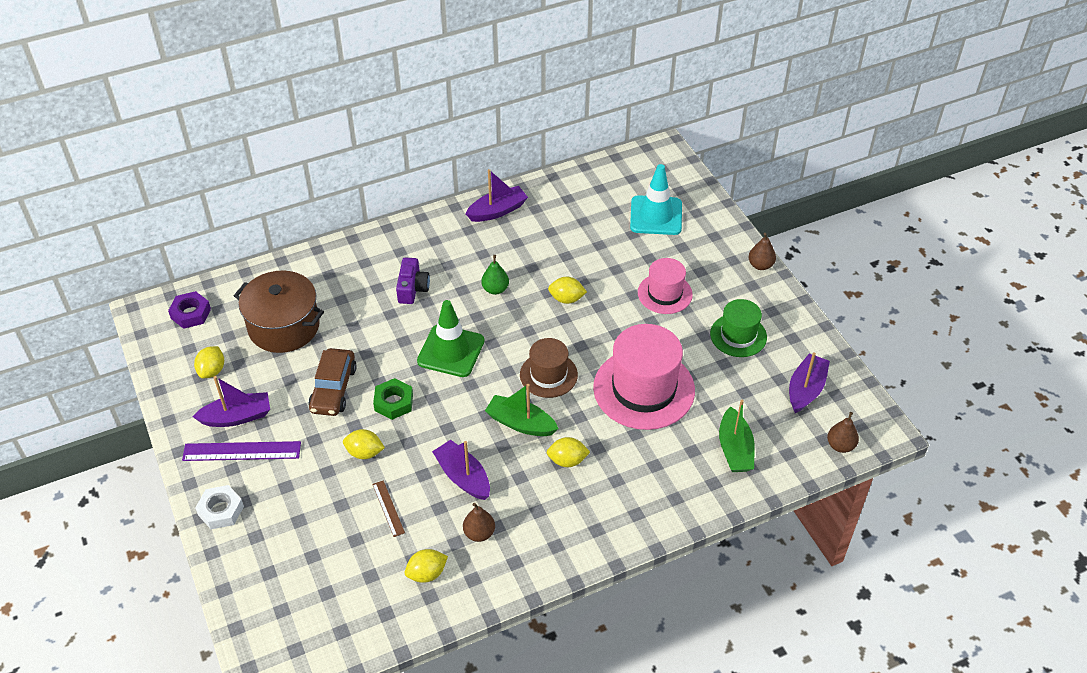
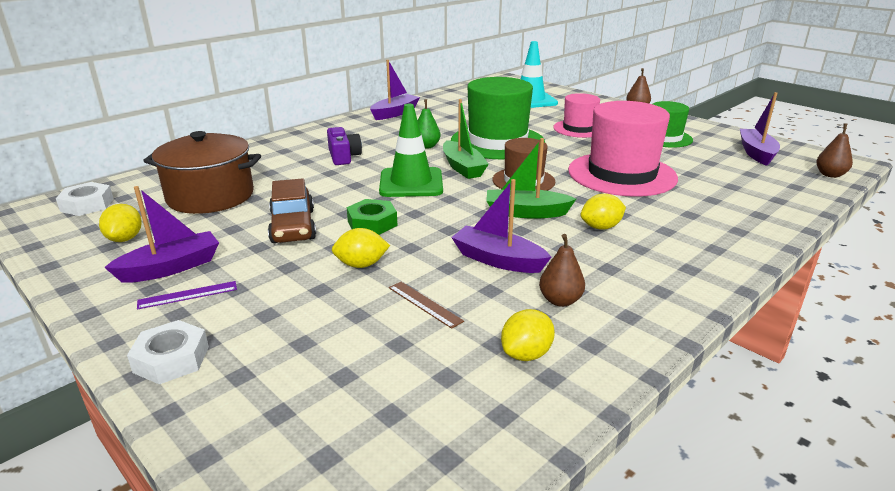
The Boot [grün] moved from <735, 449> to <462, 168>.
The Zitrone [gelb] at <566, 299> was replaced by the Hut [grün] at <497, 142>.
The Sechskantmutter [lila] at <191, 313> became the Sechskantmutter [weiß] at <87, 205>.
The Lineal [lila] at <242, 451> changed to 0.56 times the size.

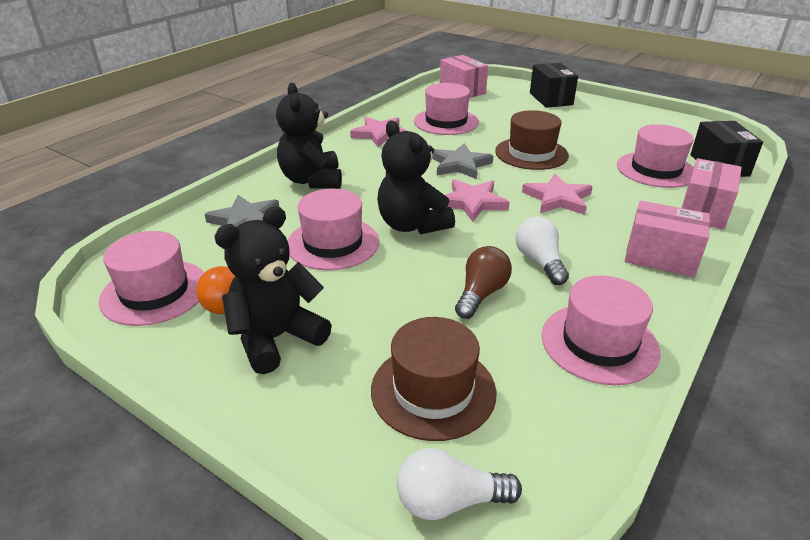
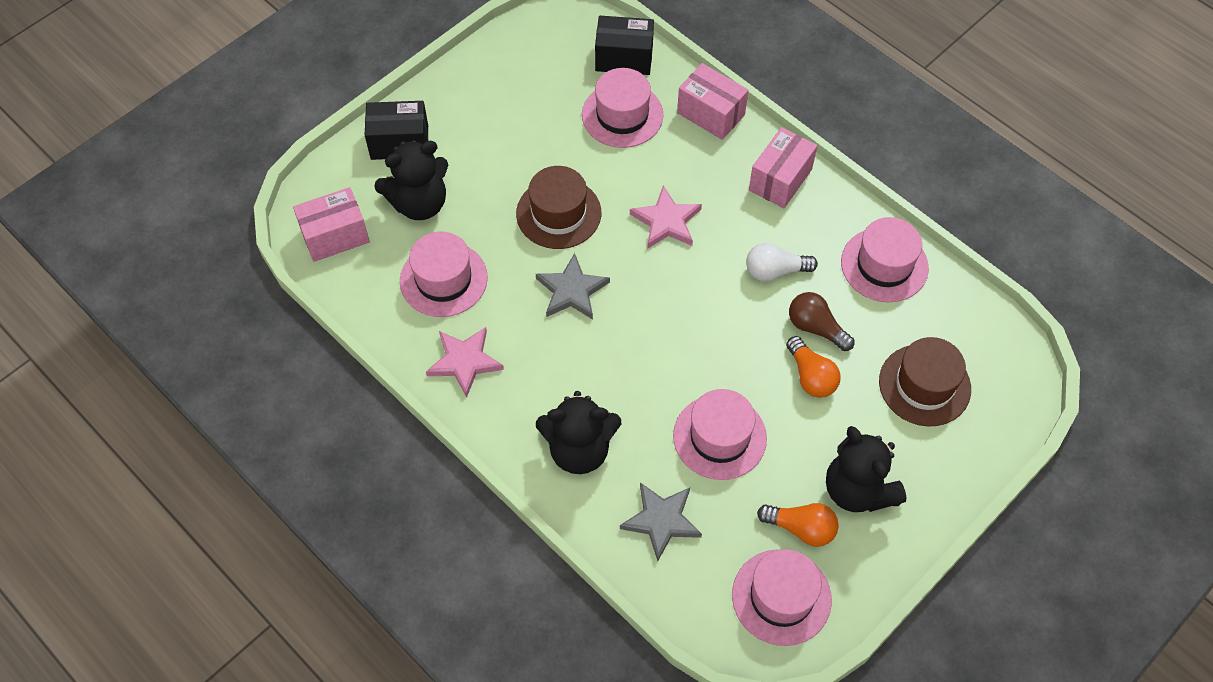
The Glühbirne [weiß] at <450, 501> disappeared.
The Stern [rosa] at <472, 202> disappeared.
The Glühbirne [orange] at <811, 376> appeared.
The Teddybär [schwarz] moved from <412, 225> to <419, 203>.

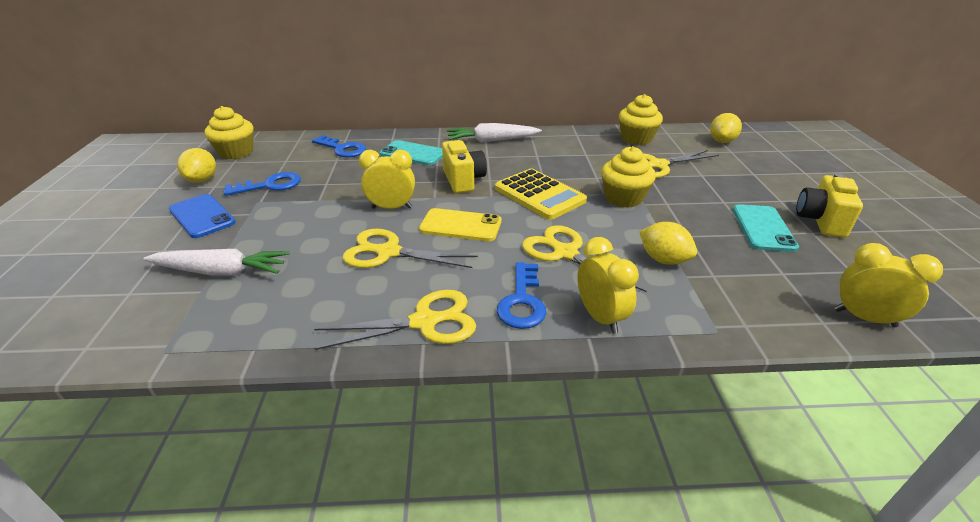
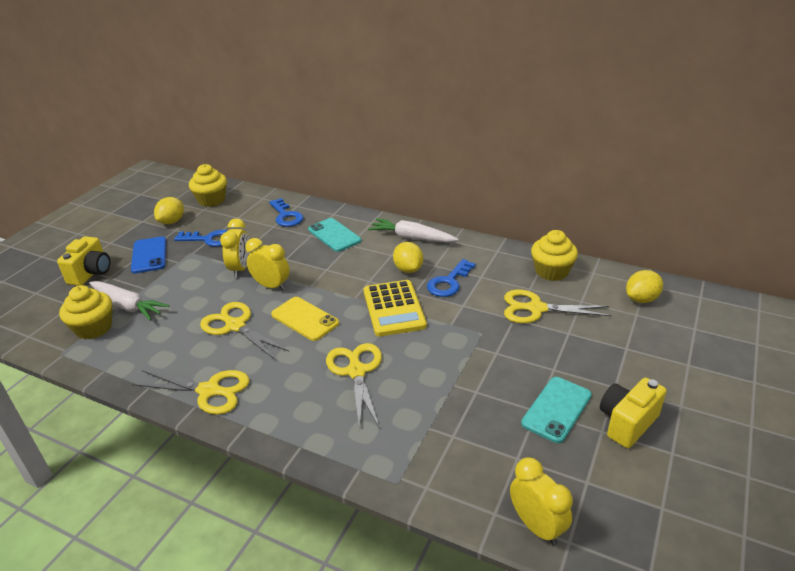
The Kamera [gelb] moved from <463, 180> to <91, 273>.
The Schlüssel [blau] moved from <522, 301> to <449, 282>.
The Wecker [gelb] moved from <600, 317> to <240, 269>.
The Muffin [gelb] moved from <623, 198> to <94, 328>.
The Zitrone [gelb] moved from <663, 260> to <408, 269>.

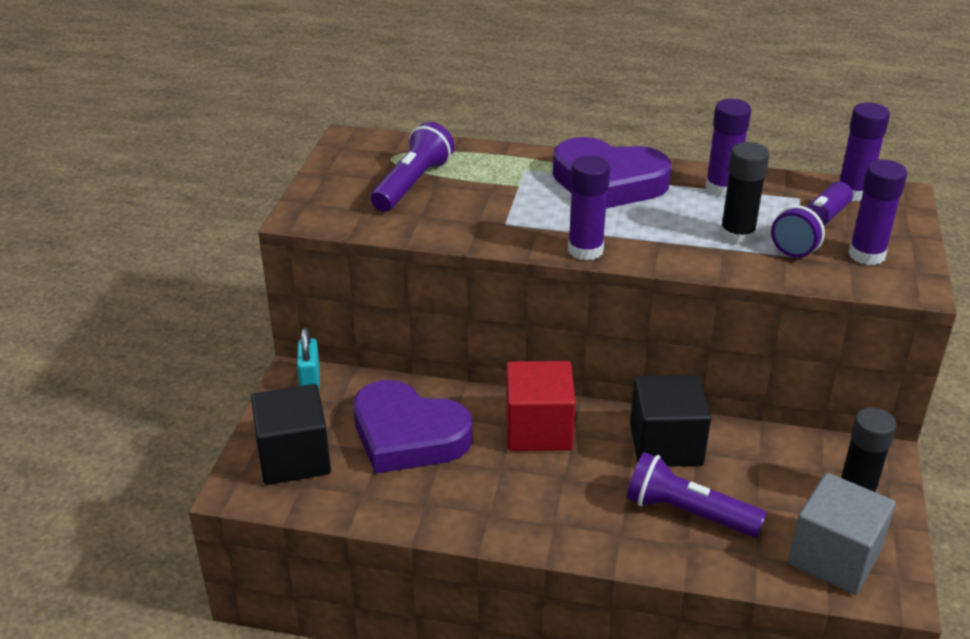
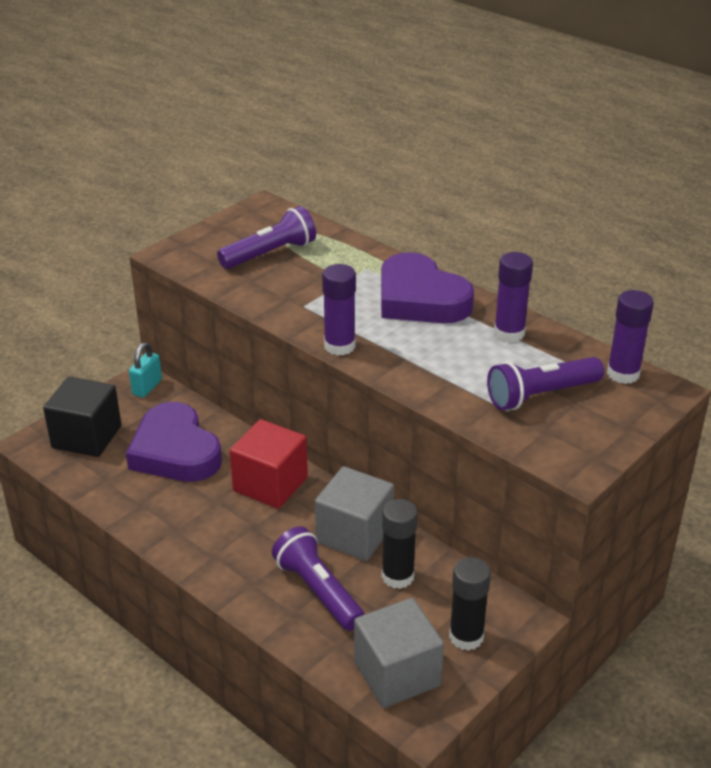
The Klebestift [lila] at <866, 255> disappeared.
The Klebestift [schwarz] moved from <737, 235> to <397, 576>.
The Kubus [schwarz] at <666, 444> became the Kubus [grau] at <354, 534>.

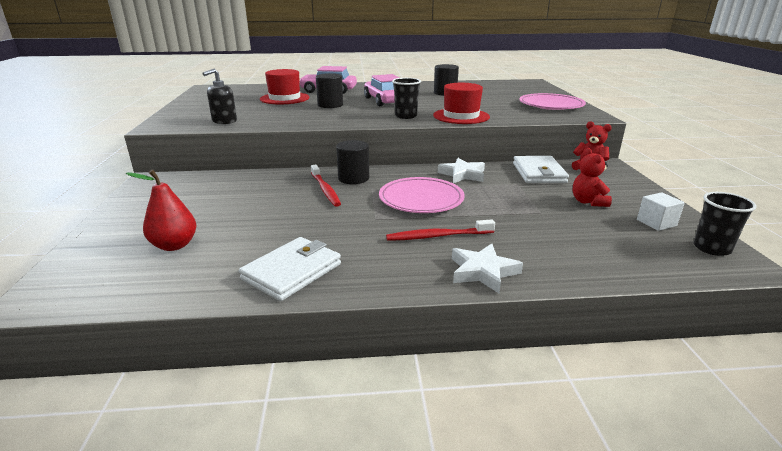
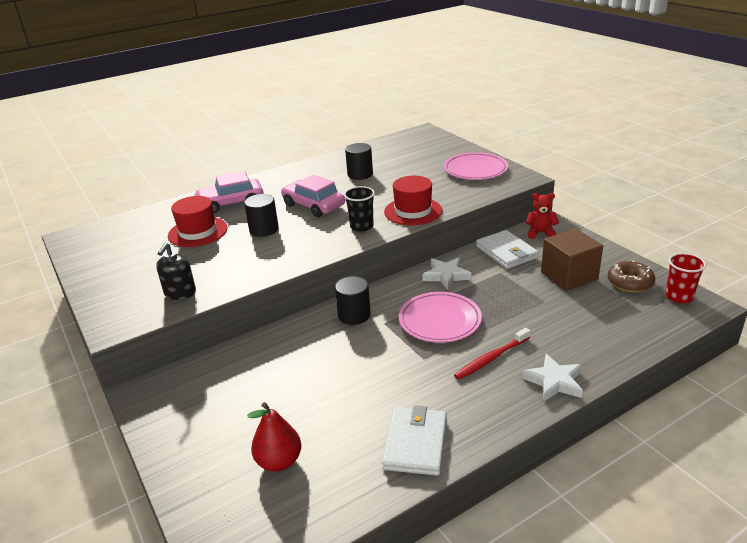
The Zahnbürste [rot] at <325, 190> disappeared.
The Teddybär [rot] at <588, 202> was replaced by the Kubus [braun] at <569, 276>.
The Kubus [weiß] at <656, 223> was replaced by the Donut [braun] at <630, 283>.
The Becher [schwarz] at <711, 248> became the Becher [rot] at <679, 296>.

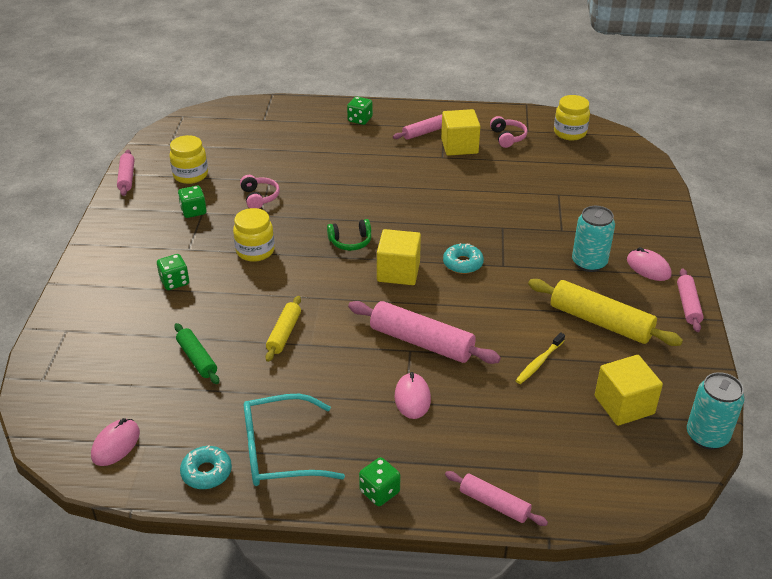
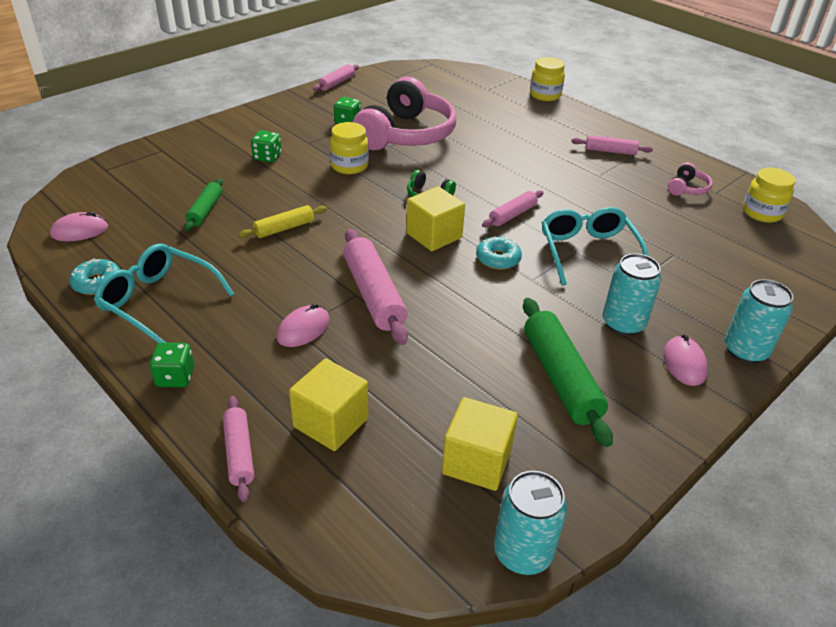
The Spielwürfel [grün] at <360, 119> disappeared.
The Zahnbürste [gelb] at <539, 362> disappeared.
The Brille [türkis] at <588, 252> appeared.
The Dose [türkis] at <745, 351> appeared.
The Einmachglas [gelb] moved from <190, 175> to <545, 95>.
The Kubus [gelb] moved from <459, 146> to <331, 422>.
The Nudelholz [rosa] moved from <688, 305> to <512, 215>.
The Nudelholz [gelb] at <600, 322> became the Nudelholz [grün] at <560, 378>.
The Kopfhörer [rosa] at <259, 197> changed to 2.45 times the size.

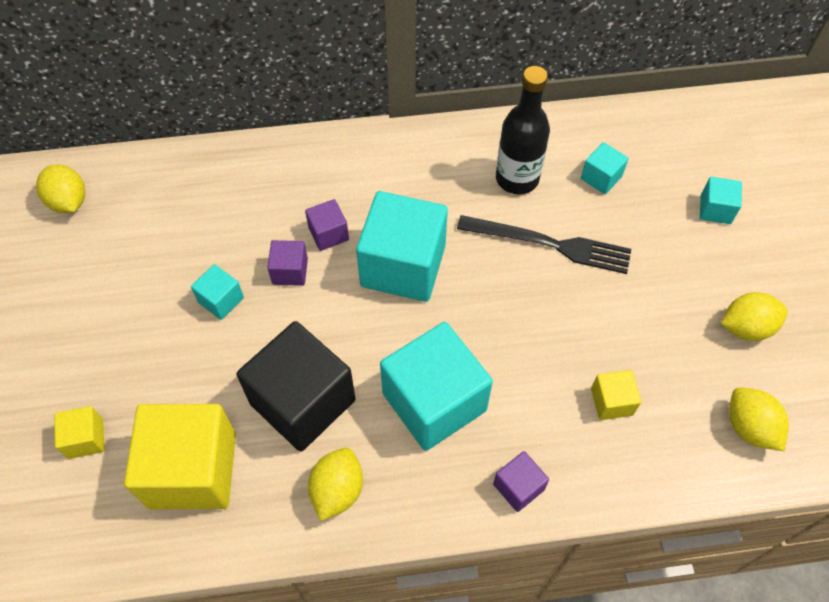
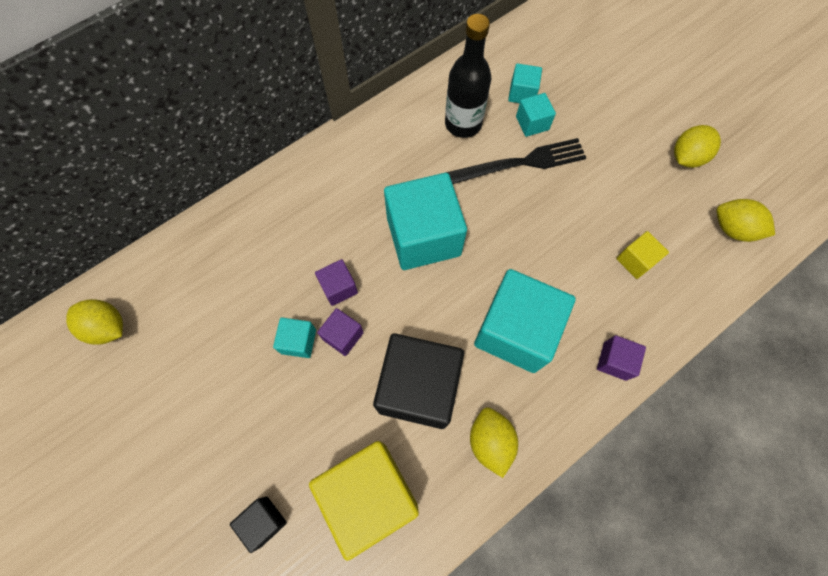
The Kubus [lila] moved from <328, 234> to <343, 336>.
The Kubus [türkis] moved from <715, 209> to <532, 123>.
The Kubus [gelb] at <86, 438> became the Kubus [schwarz] at <264, 521>.

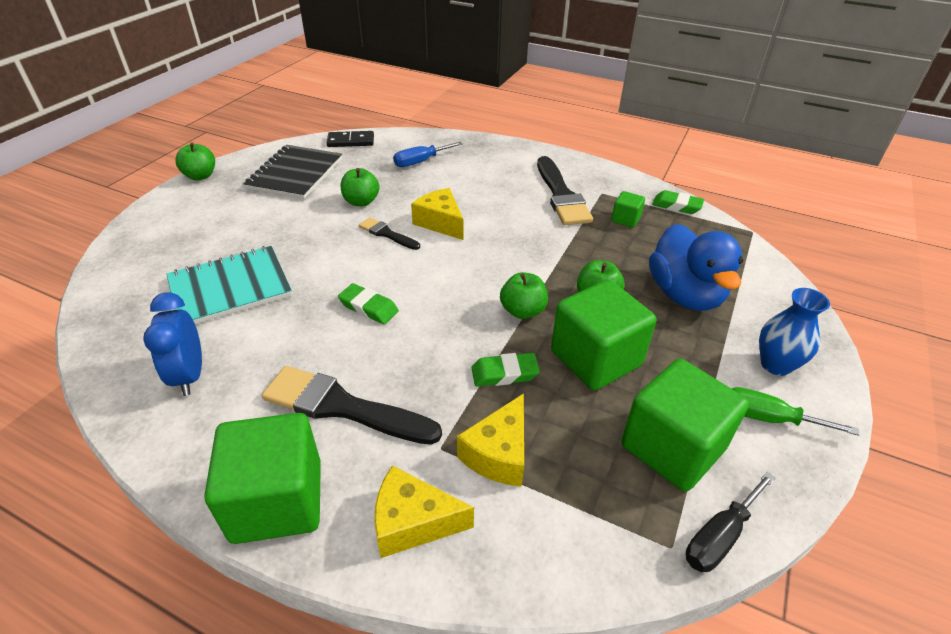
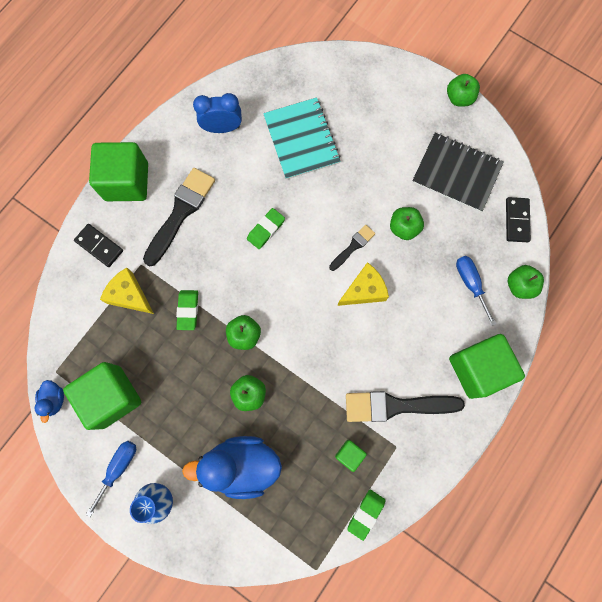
The Apfel [grün] at <519, 285> appeared.
The Kubus [grün] moved from <595, 358> to <477, 369>.
The Käse [gelb] at <413, 522> was replaced by the Dominostein [schwarz] at <99, 246>.
The Schraubenzieher [schwarz] at <720, 536> was replaced by the Ente [blau] at <54, 399>.
The Schraubenzieher [grün] at <768, 418> became the Schraubenzieher [blau] at <118, 468>.

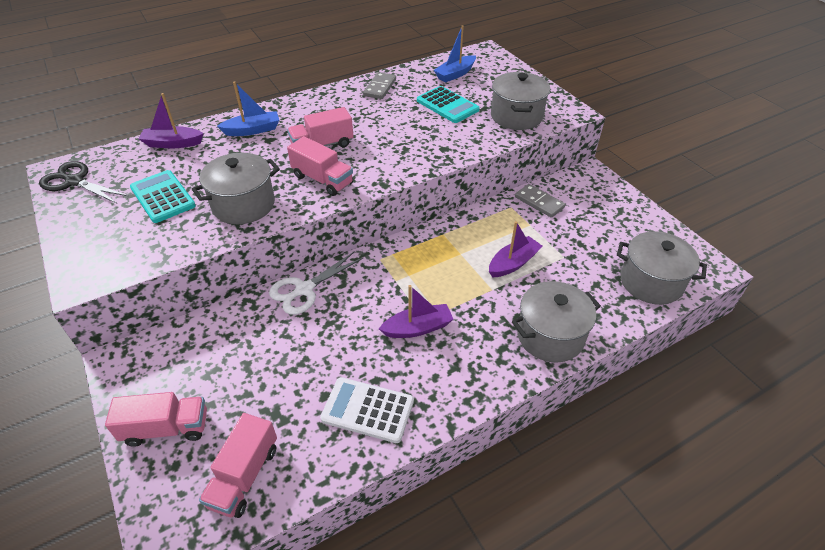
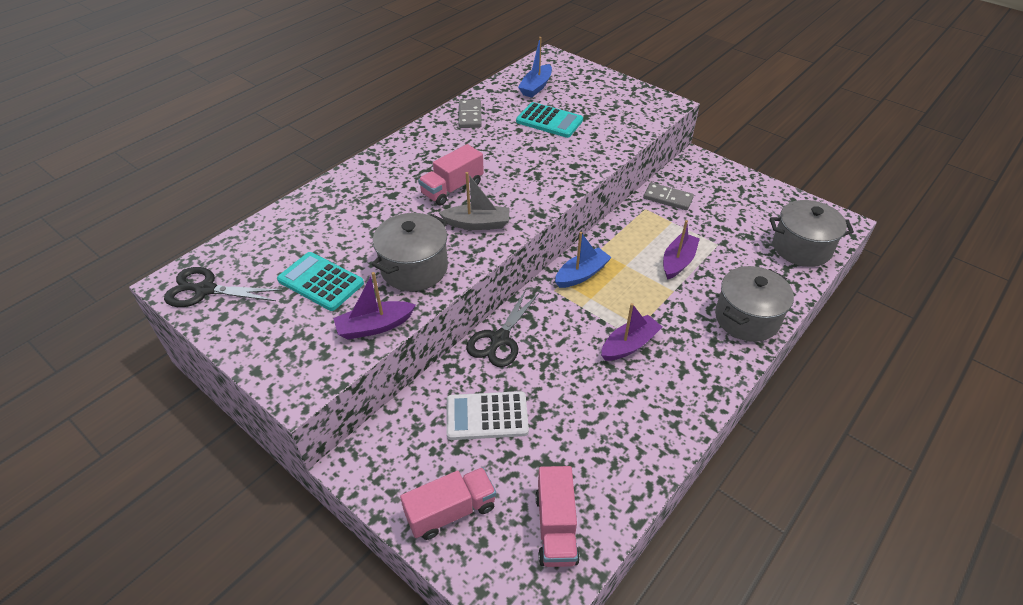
The Kochtopf [grau] at <516, 116> disappeared.
The Boot [lila] moved from <173, 143> to <375, 326>.
The Boot [blau] moved from <252, 130> to <581, 274>.
The Taschenrechner [weiß] moved from <367, 410> to <487, 416>.
The Lastwagen [rosa] at <322, 180> was replaced by the Boot [grau] at <477, 224>.
The Schere [weiß] at <304, 289> became the Schere [schwarz] at <499, 339>.

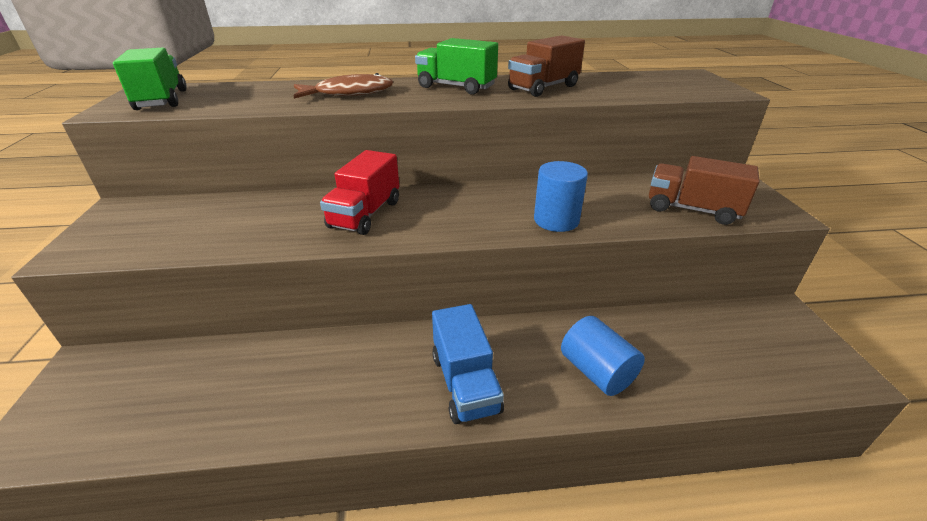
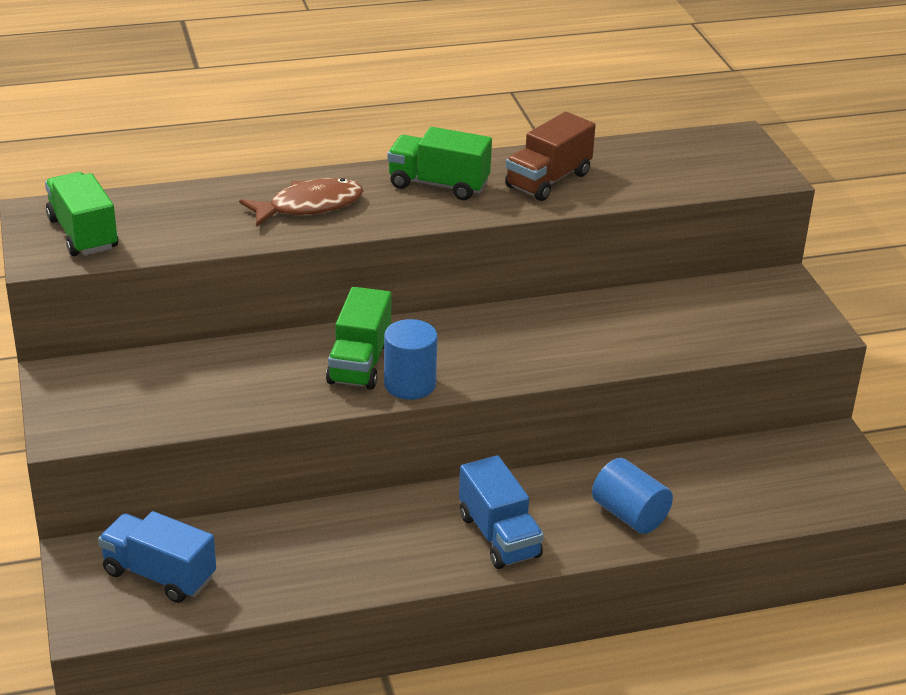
The Lastwagen [braun] at <692, 209> disappeared.
The Lastwagen [blau] at <159, 575> appeared.
The Vollzylinder [blau] moved from <556, 220> to <410, 384>.
The Lastwagen [rot] at <365, 214> became the Lastwagen [grün] at <360, 363>.

